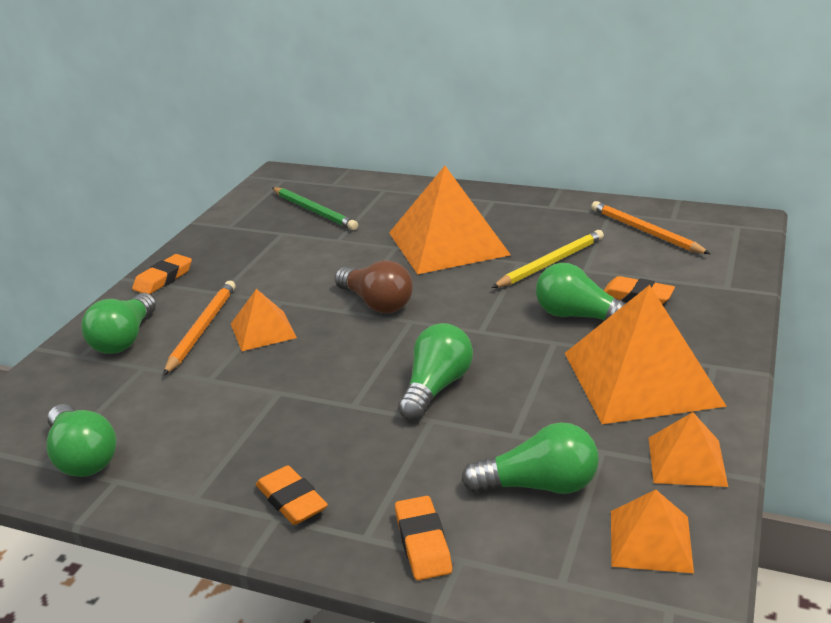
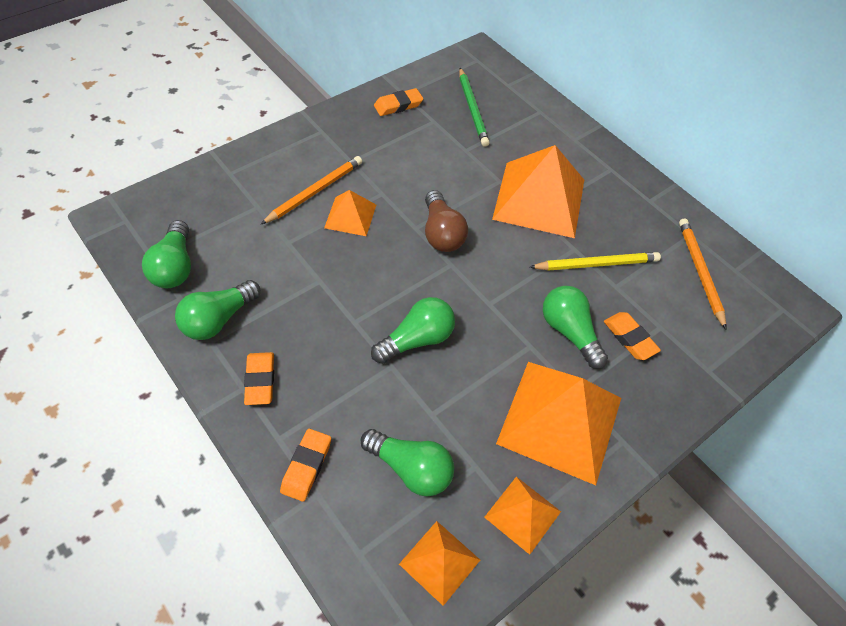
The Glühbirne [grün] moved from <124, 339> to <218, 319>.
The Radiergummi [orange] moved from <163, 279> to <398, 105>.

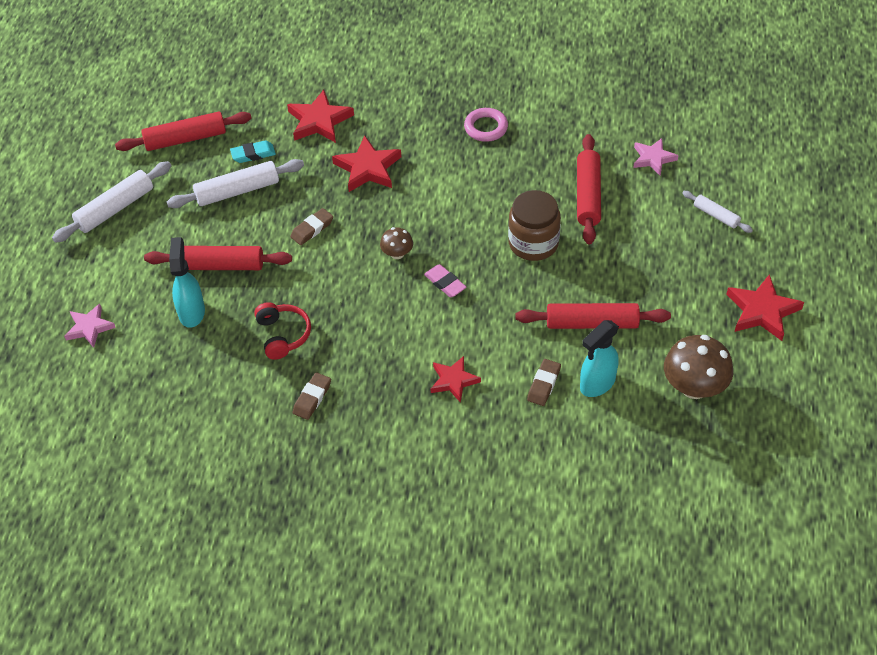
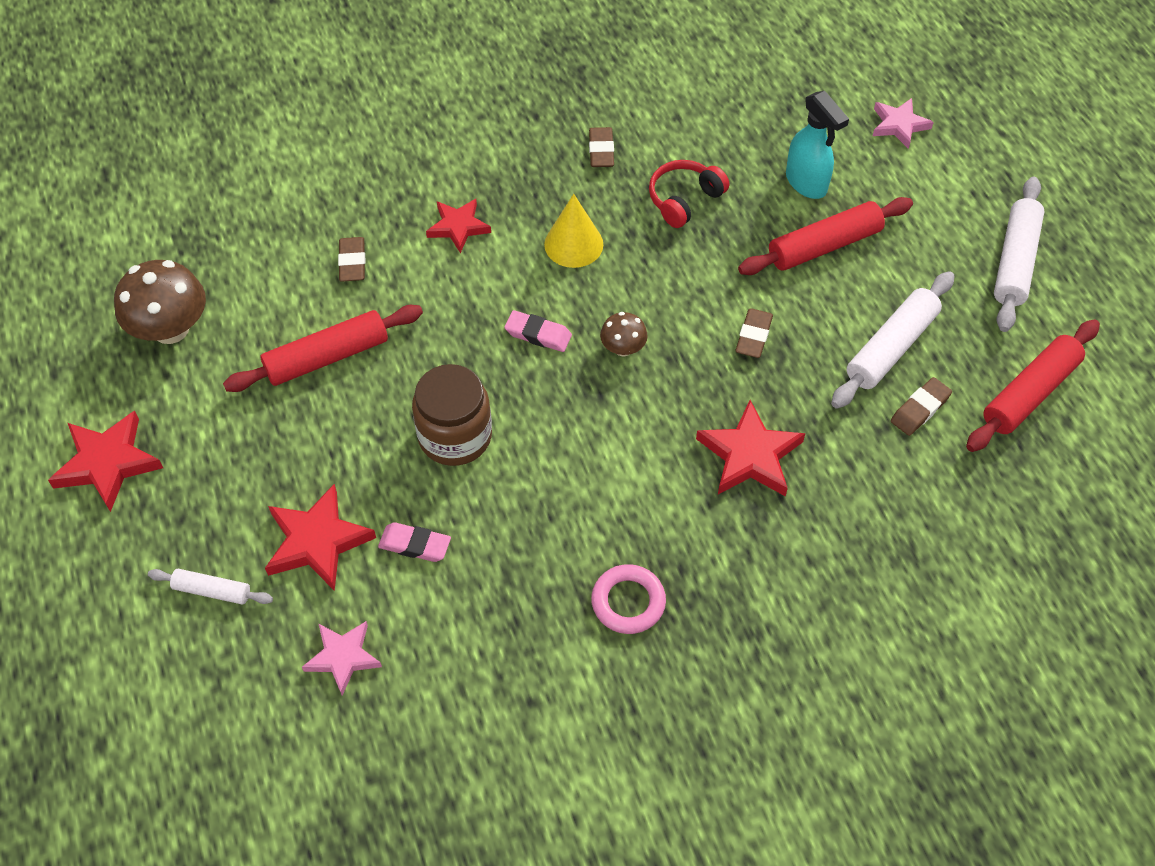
The Sprühflasche [türkis] at <597, 384> disappeared.
The Kegel [gelb] at <573, 244> appeared.
The Stern [rot] moved from <319, 121> to <317, 541>.
The Nudelholz [rot] at <588, 195> was replaced by the Radiergummi [rosa] at <415, 545>.
The Radiergummi [türkis] at <253, 154> became the Radiergummi [braun] at <920, 409>.
The Kopfhörer [rot] at <283, 335> turned 90 degrees clockwise.

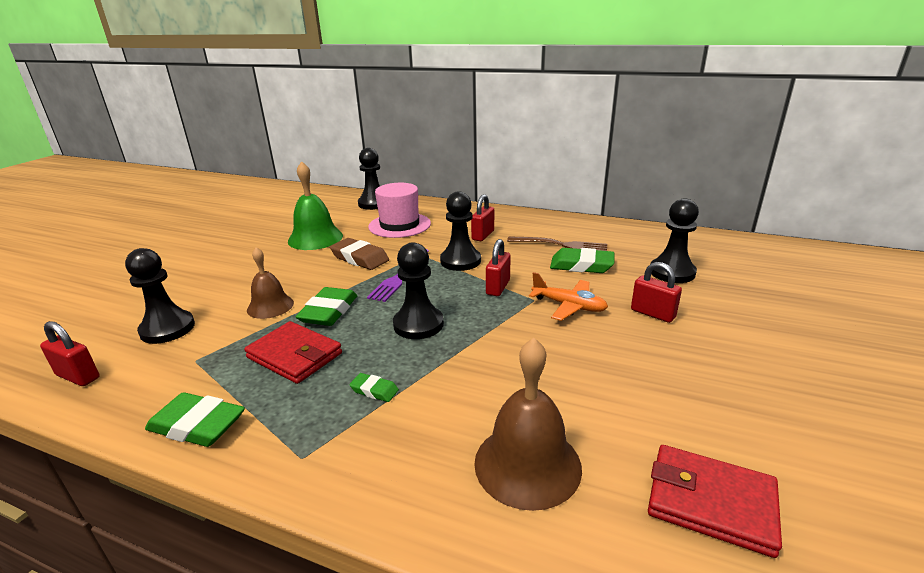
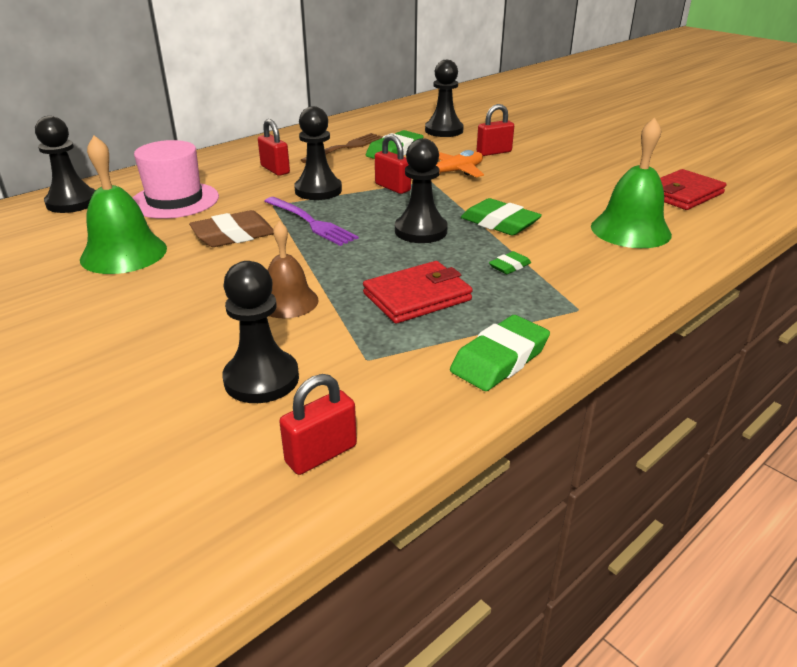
The Radiergummi [grün] moved from <329, 311> to <499, 223>.
The Glocke [braun] at <527, 464> became the Glocke [grün] at <630, 230>.

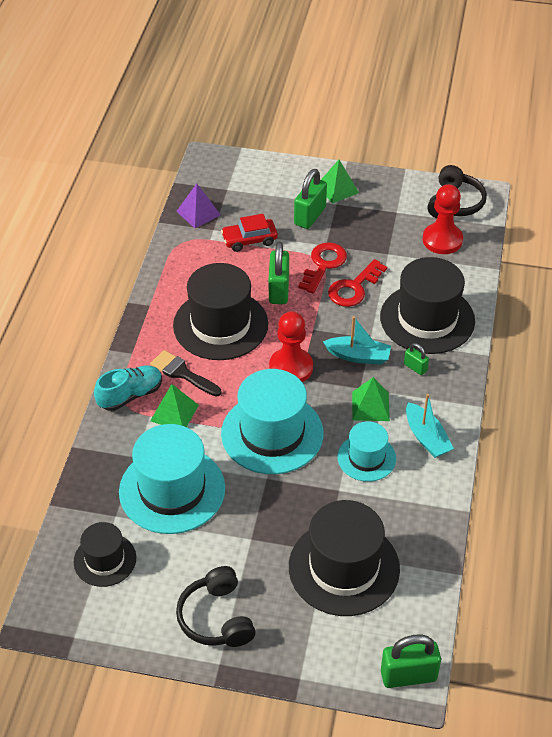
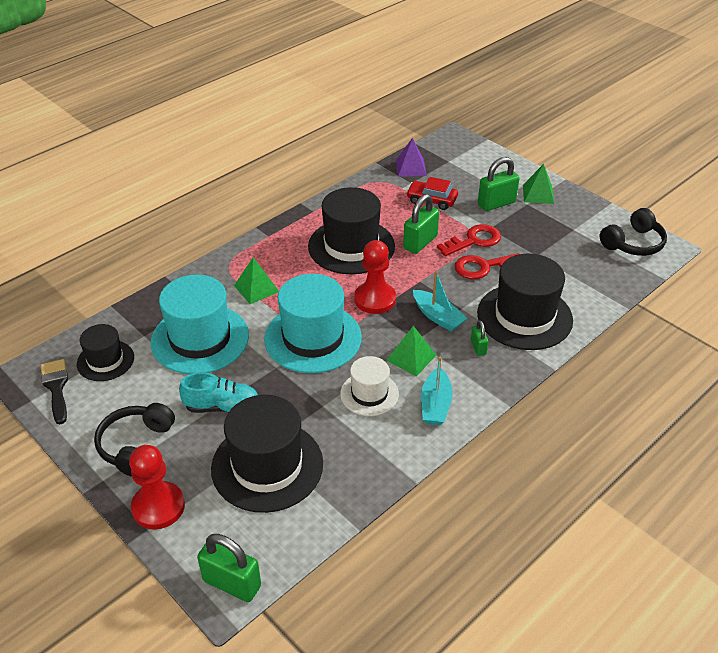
The Schuh [türkis] moved from <130, 395> to <222, 407>.
The Pinsel [schwarz] moved from <182, 373> to <56, 387>.
The Bauer [rot] moved from <442, 240> to <158, 507>.
The Hut [türkis] at <366, 458> became the Hut [weiß] at <369, 394>.

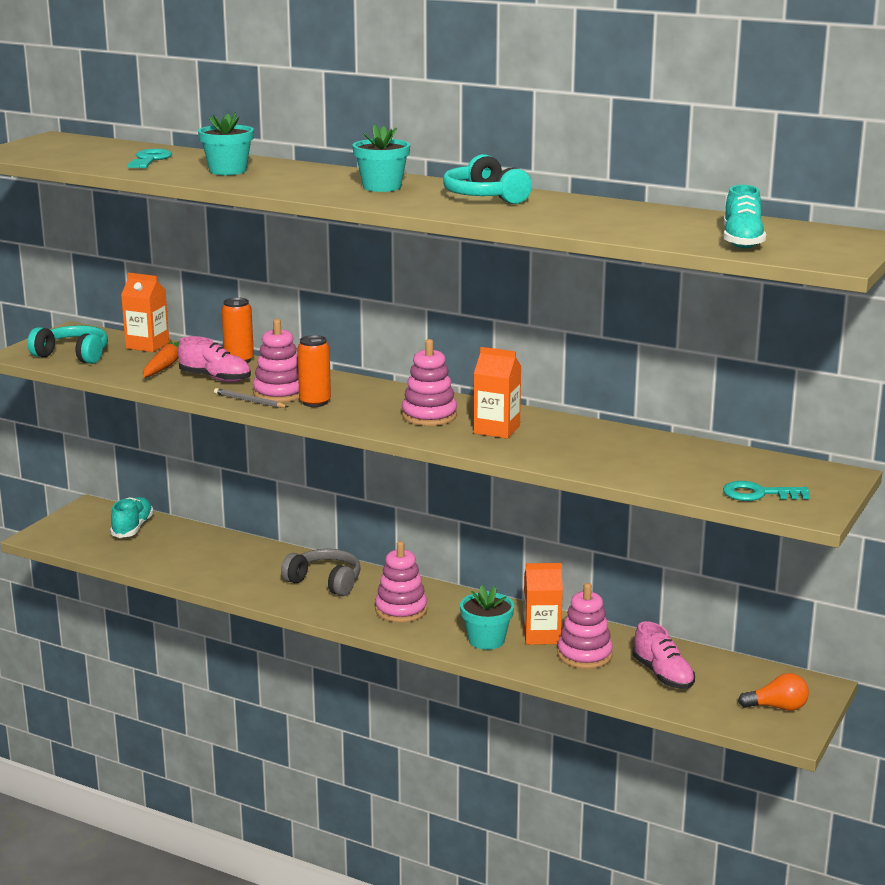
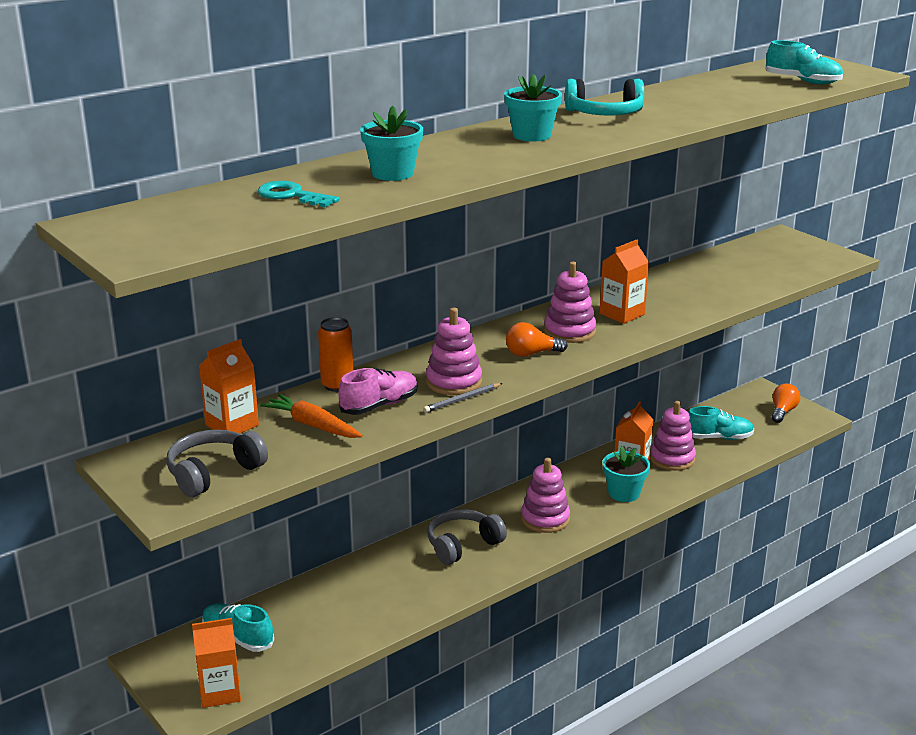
The Dose [orange] at <315, 402> disappeared.
The Schlüssel [türkis] at <758, 494> disappeared.
The Getränkekarton [orange] at <220, 692> appeared.
The Glühbirne [orange] at <531, 354> appeared.
The Kopfhörer [türkis] at <73, 355> became the Kopfhörer [grau] at <213, 473>.
The Schuh [rosa] at <663, 675> became the Schuh [türkis] at <718, 438>.

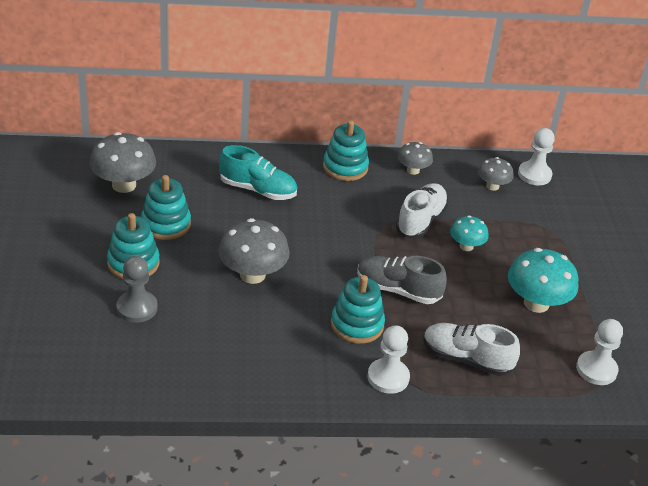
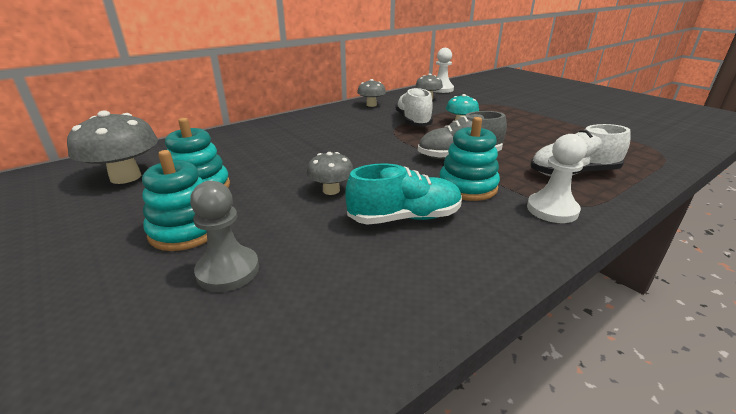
The Stapelspielzeug [türkis] at <345, 167> disappeared.
The Pilz [türkis] at <536, 303> disappeared.
The Bauer [weiß] at <596, 369> disappeared.
The Schuh [türkis] moved from <258, 190> to <405, 218>.
The Pilz [grau] at <252, 274> changed to 0.58 times the size.

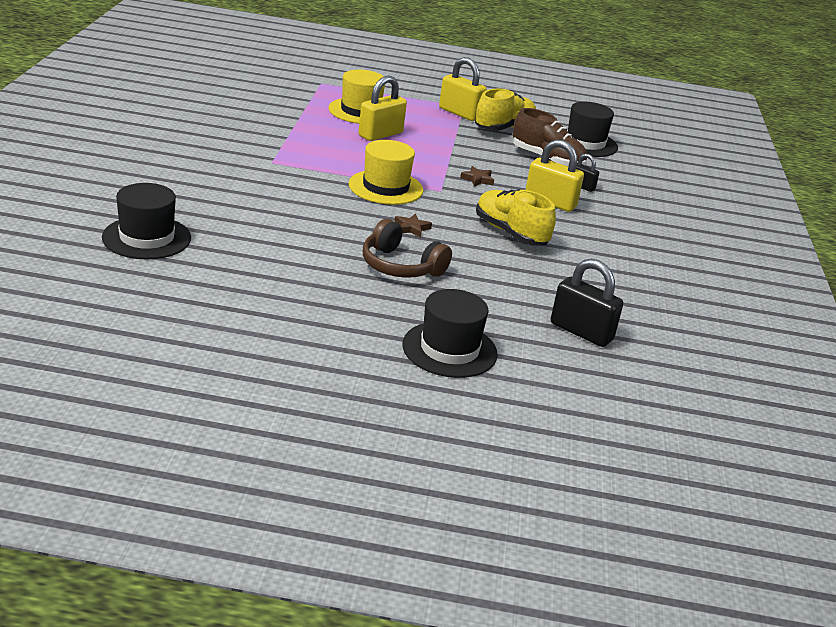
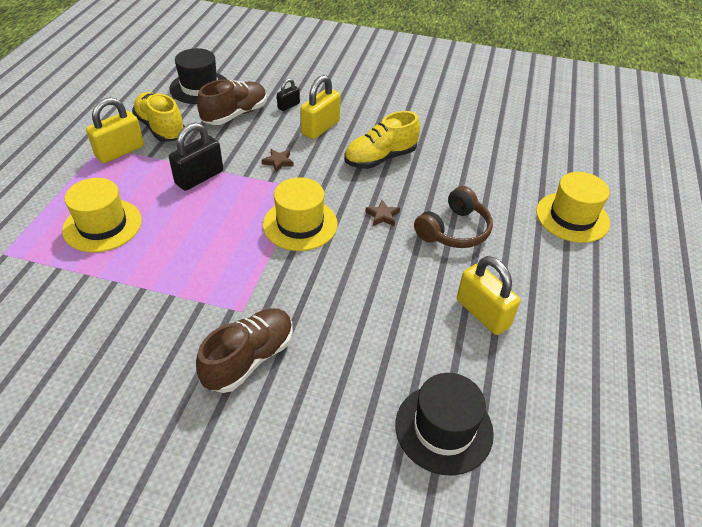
The Schuh [braun] at <249, 359> appeared.
The Vorhängeschloss [gelb] moved from <380, 134> to <483, 313>.
The Vorhängeschloss [schwarz] moved from <581, 332> to <199, 177>.
The Hut [schwarz] at <449, 349> became the Hut [gelb] at <572, 217>.

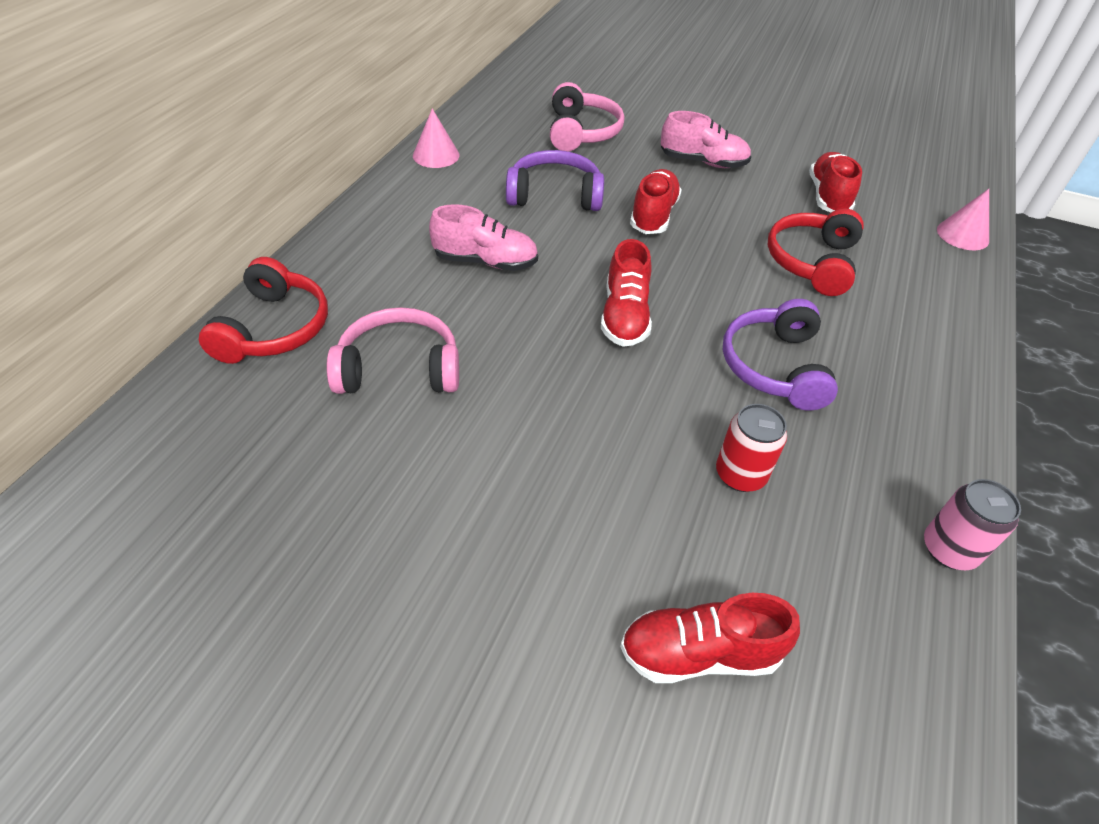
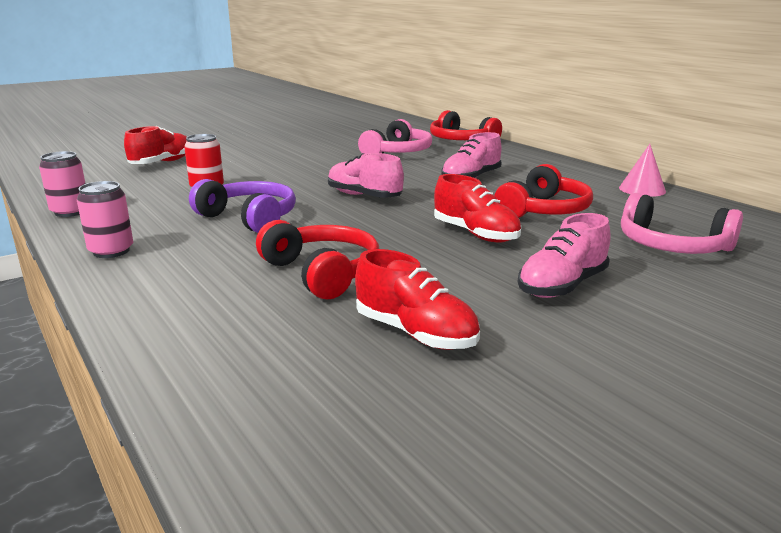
The Kegel [rosa] at <962, 235> disappeared.
The Dose [rosa] at <111, 251> appeared.
The Kopfhörer [lila] at <554, 195> became the Kopfhörer [rot] at <543, 210>.
The Schuh [rot] at <624, 316> became the Schuh [rosa] at <364, 196>.

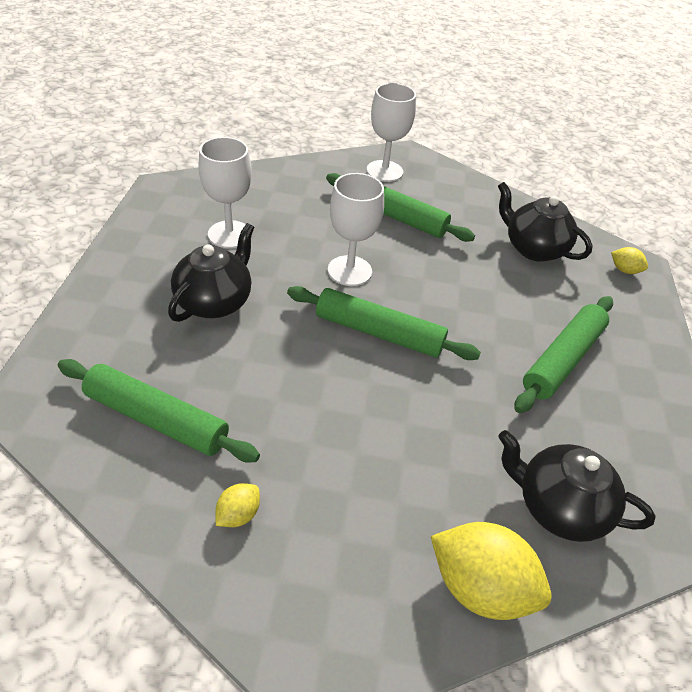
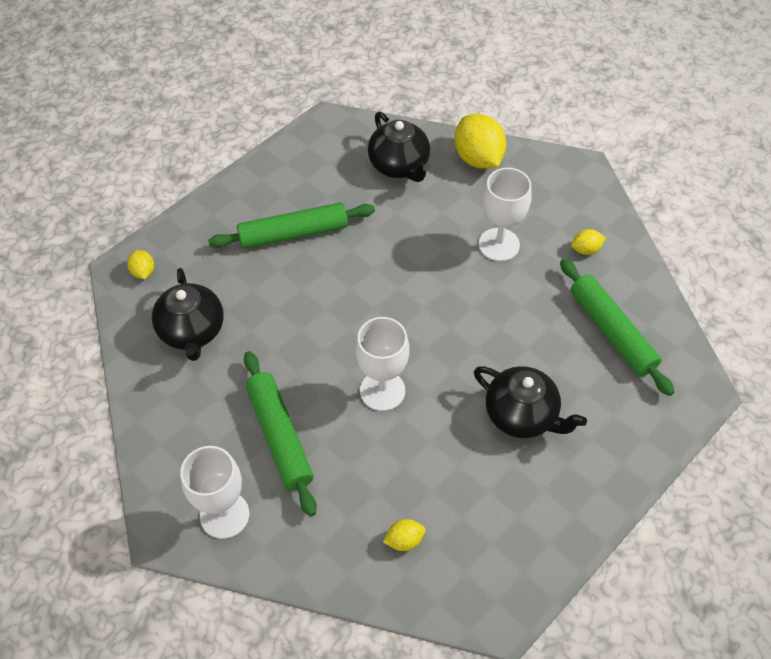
The Nudelholz [grün] at <379, 332> disappeared.
The Zitrone [gelb] at <404, 540> appeared.
The Kelch [weiß] moved from <229, 234> to <499, 244>.
The Teekanne [schwarz] at <215, 301> turned 120 degrees counterclockwise.

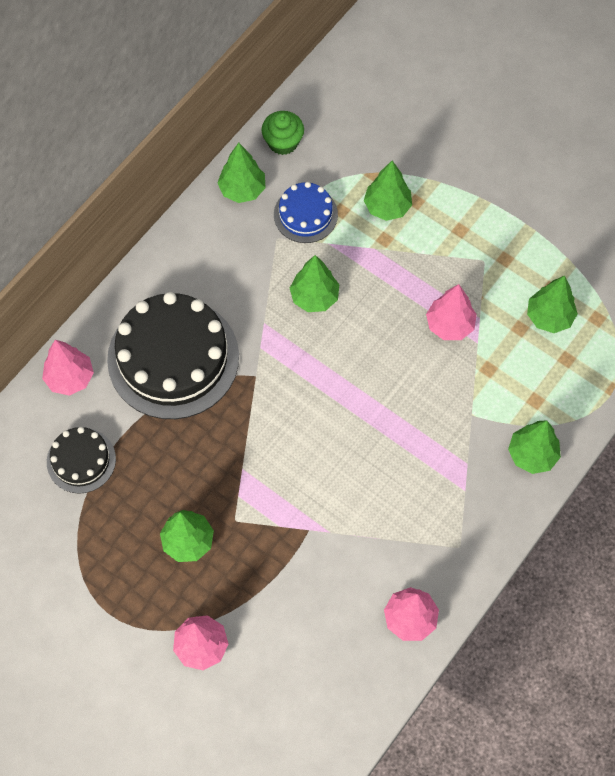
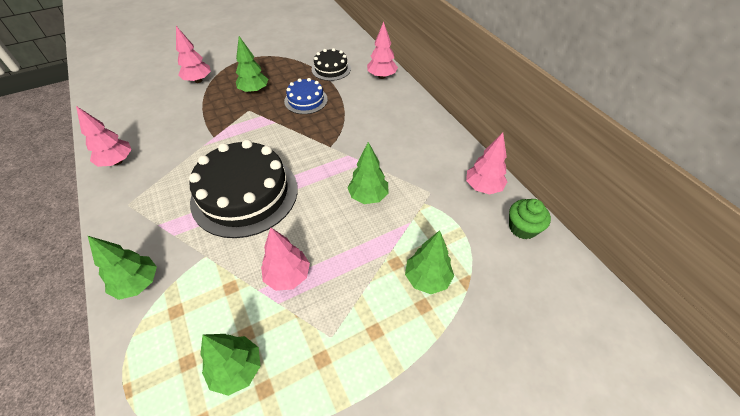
The Kuchen [schwarz] moved from <173, 358> to <245, 194>.
The Kuchen [blau] moved from <305, 214> to <306, 100>.
The Baum [grün] at <242, 190> became the Baum [rosa] at <483, 187>.

